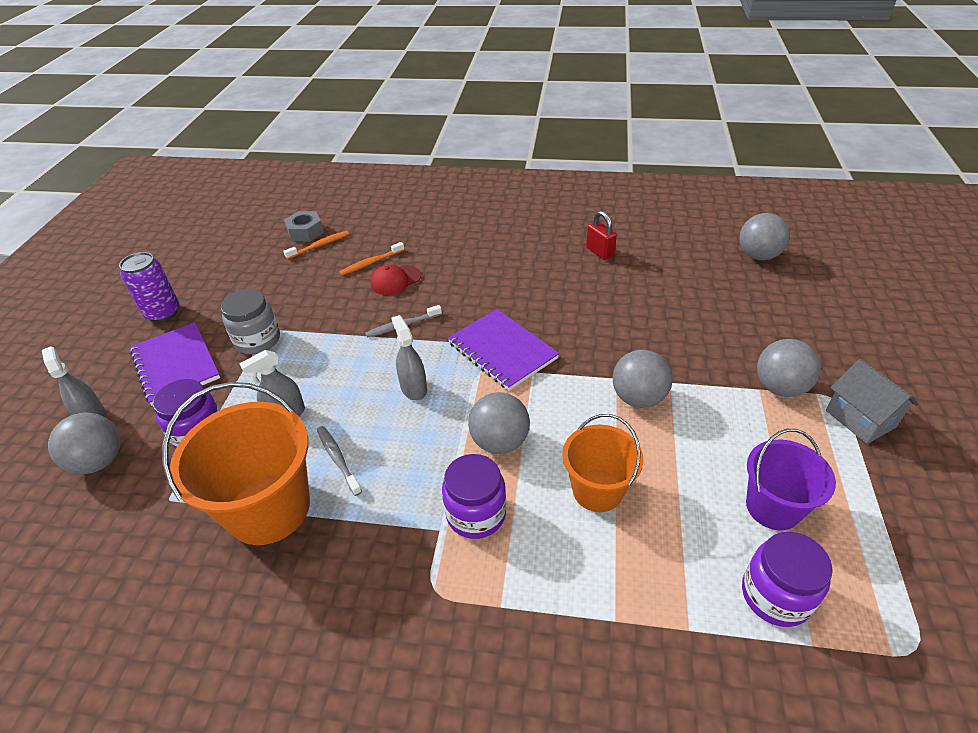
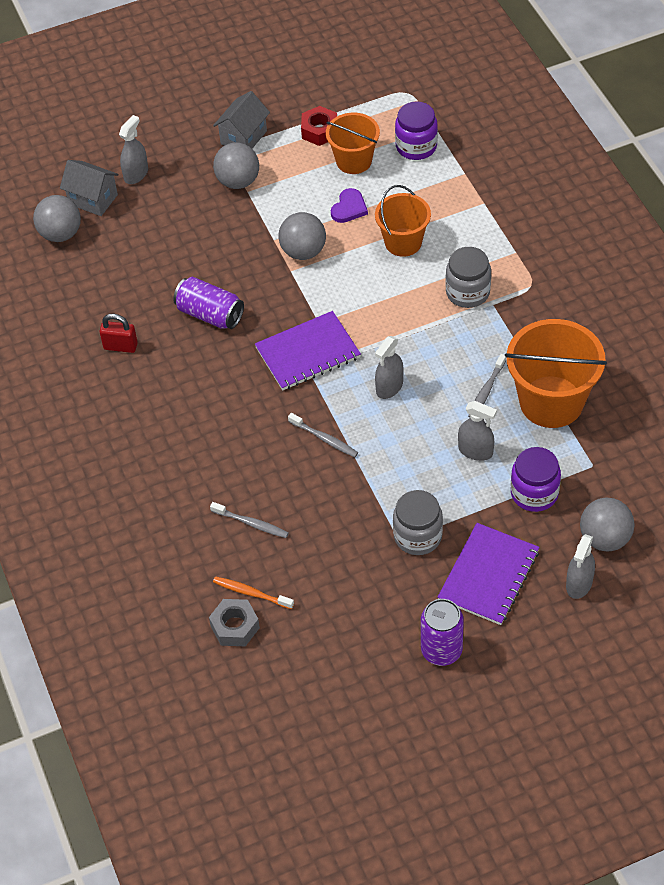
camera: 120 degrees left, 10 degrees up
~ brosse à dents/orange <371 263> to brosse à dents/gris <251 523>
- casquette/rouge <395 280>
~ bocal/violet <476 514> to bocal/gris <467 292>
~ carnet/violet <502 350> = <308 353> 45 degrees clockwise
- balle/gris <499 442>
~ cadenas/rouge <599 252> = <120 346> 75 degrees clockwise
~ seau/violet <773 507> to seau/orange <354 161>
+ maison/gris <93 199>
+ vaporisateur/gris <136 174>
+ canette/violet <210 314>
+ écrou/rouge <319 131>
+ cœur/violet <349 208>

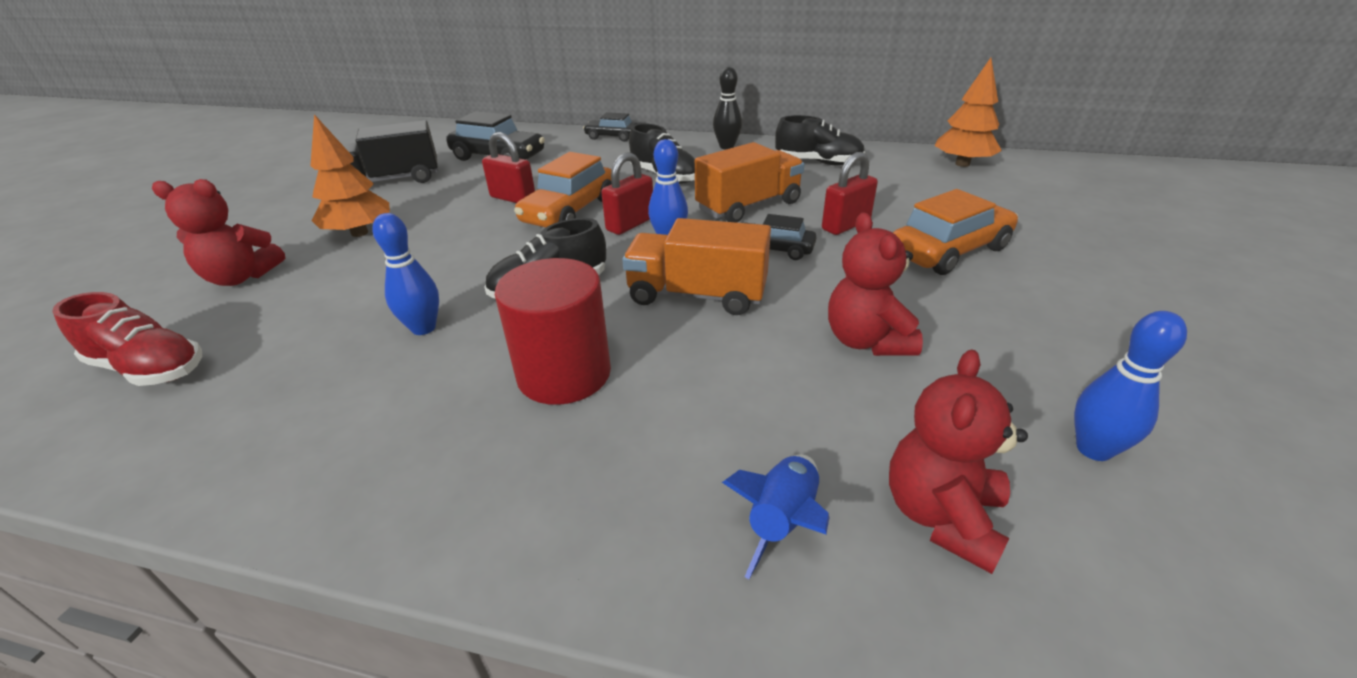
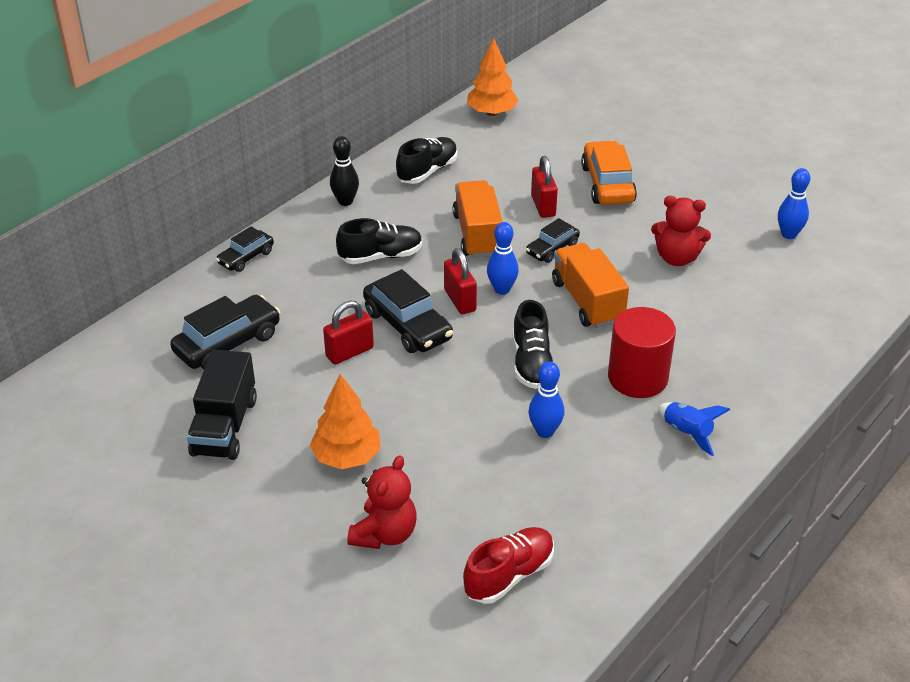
camera: 65 degrees left, 5 degrees up
~ voiture/orange <570 211> to voiture/noir <408 325>
~ camion/orange <697 295> = <587 301> 120 degrees clockwise
~ fusée/bleu <782 521> to <687 433>
- ours en peluche/rouge <941 515>

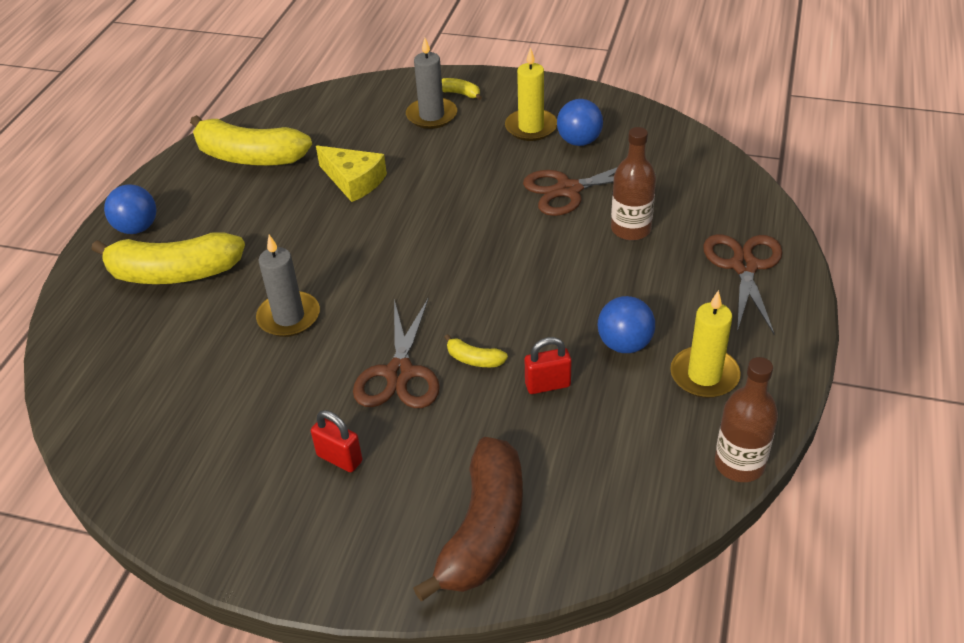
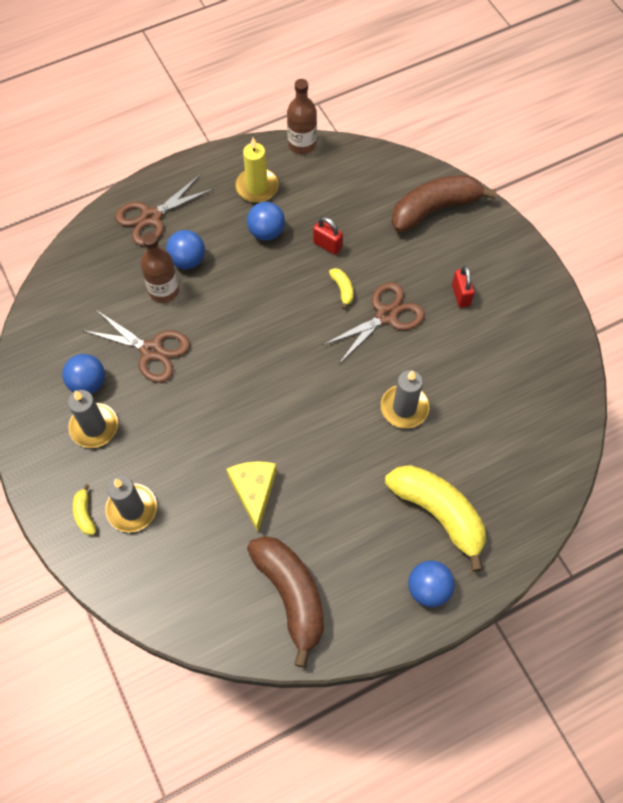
camera: 135 degrees left, 20 degrees up
~ banane/jaune <250 157> to banane/marron <291 595>
~ bougie/jaune <531 127> to bougie/gris <94 427>
+ balle/bleu <187 260>

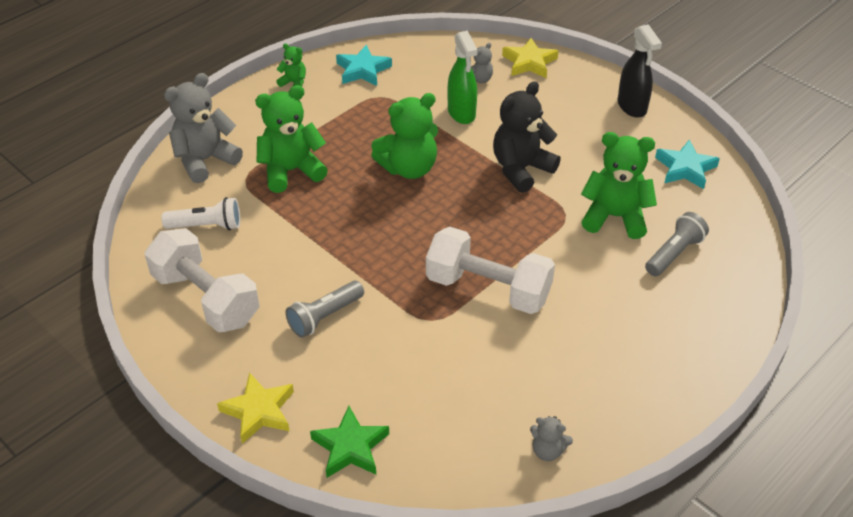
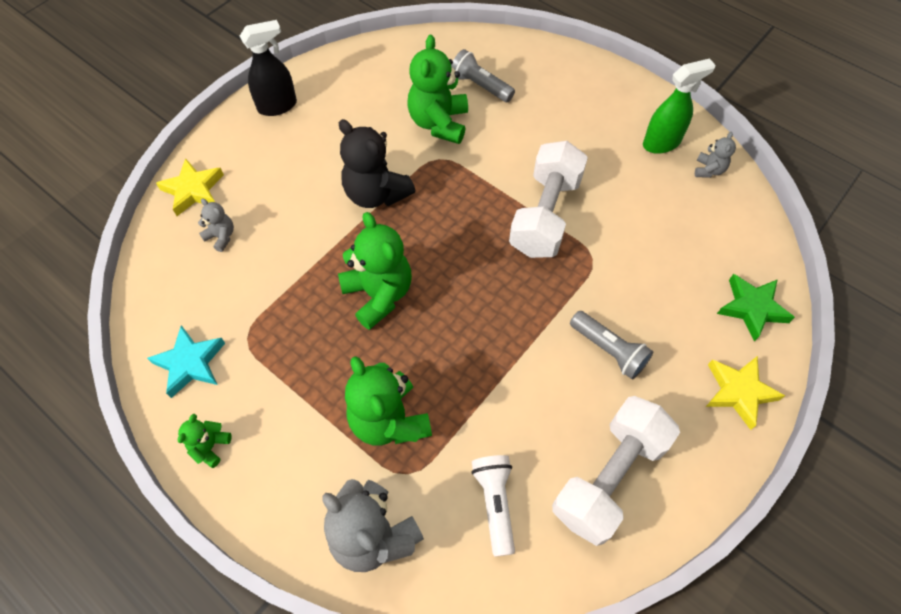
camera: 95 degrees left, 15 degrees up
~ vaporisateur/vert <461 113> to <661 143>
- étoile/turquoise <685 168>

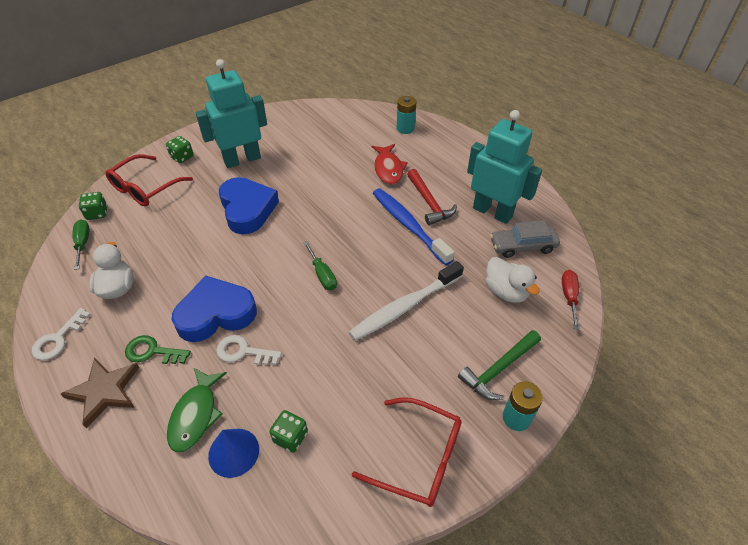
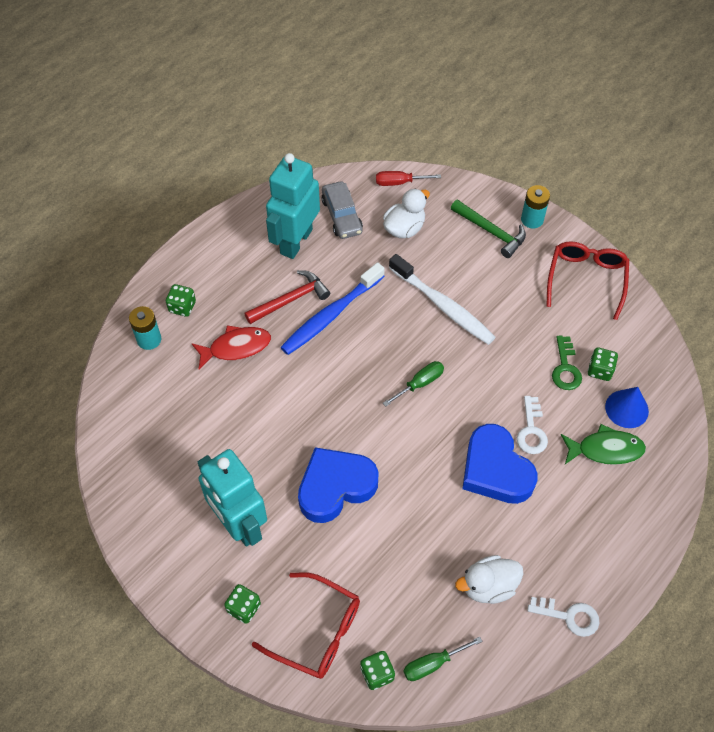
camera: 100 degrees left, 10 degrees up
- étoile/marron <104 392>
~ clé/vert <152 351> to <565 368>
+ dé/vert <182 307>

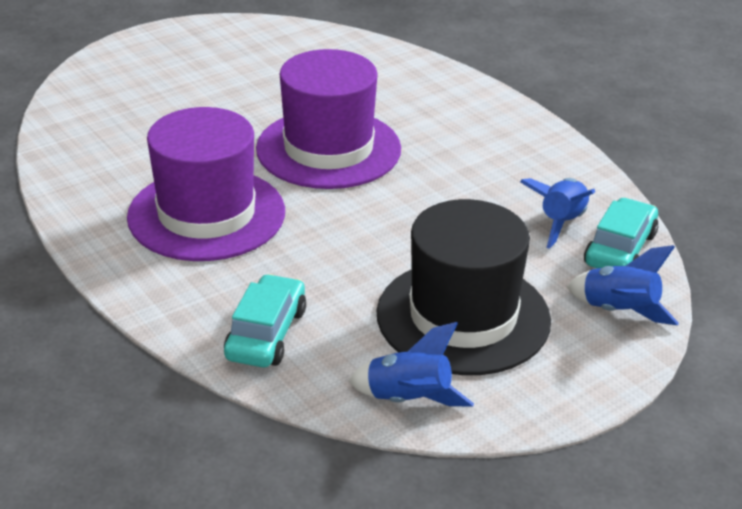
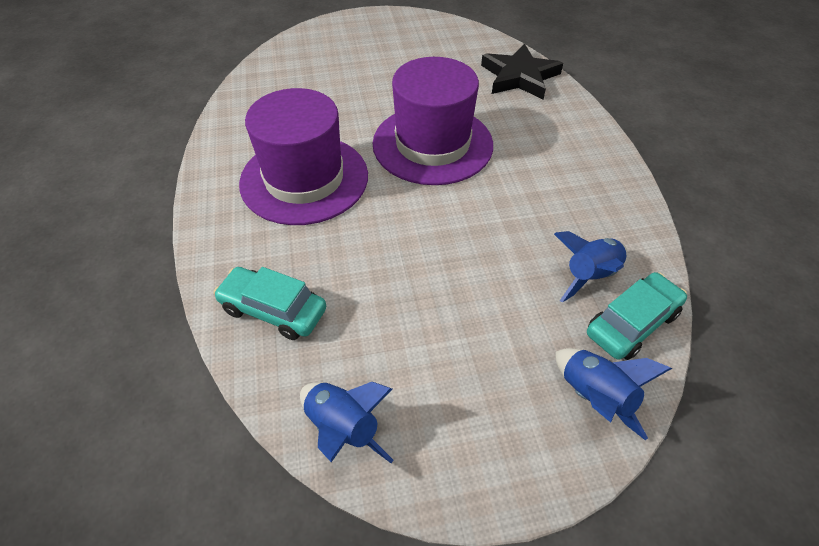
camera: 25 degrees right, 15 degrees up
~ voiture/turquoise <266 334> = <273 310> 105 degrees counterclockwise
- chapeau/noir <463 317>
+ étoile/noir <519 77>

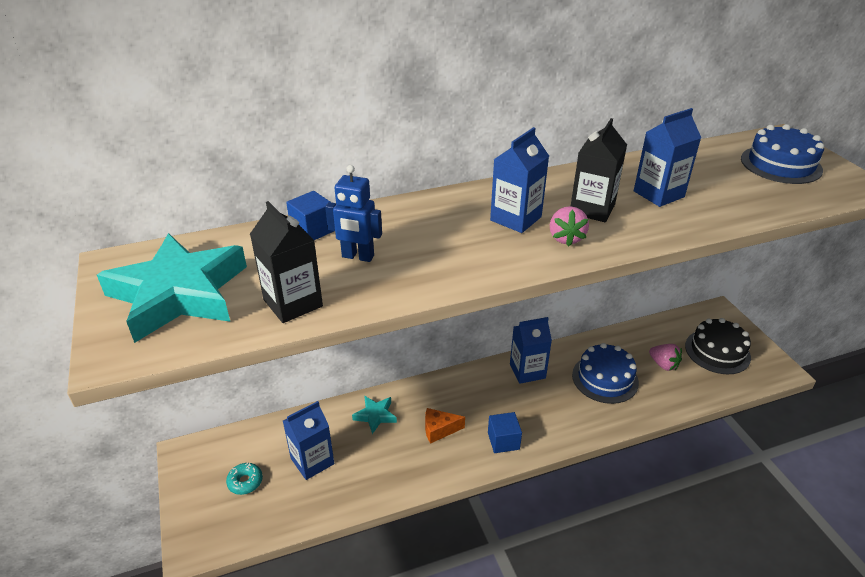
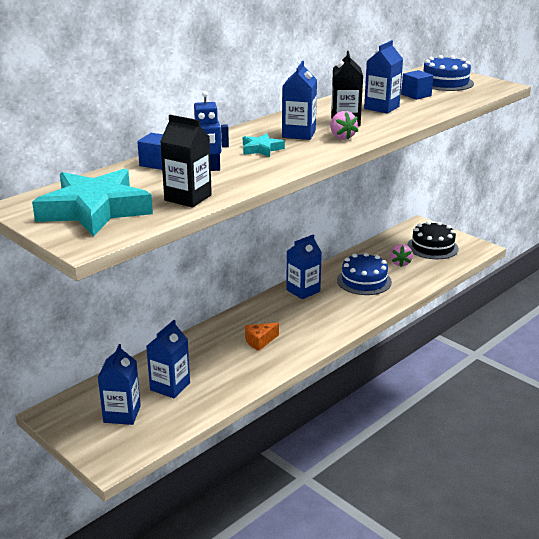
camera: 25 degrees left, 10 degrees down
~ beignet/turquoise <245 482> to brique de lait/bleu <122 414>
~ étoile/turquoise <375 415> to <261 149>
~ cube/bleu <503 441> to <416 95>
~ fraise/rose <663 364> = <400 263> 75 degrees clockwise

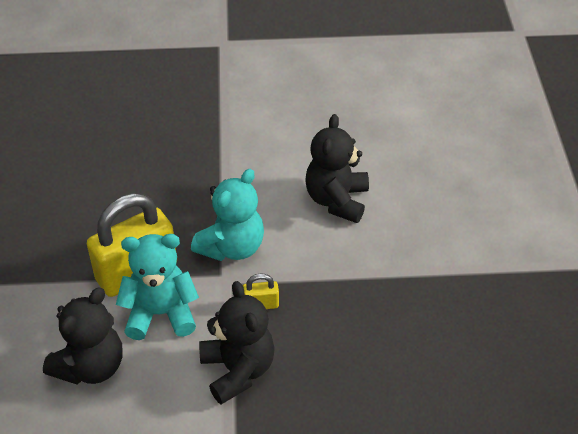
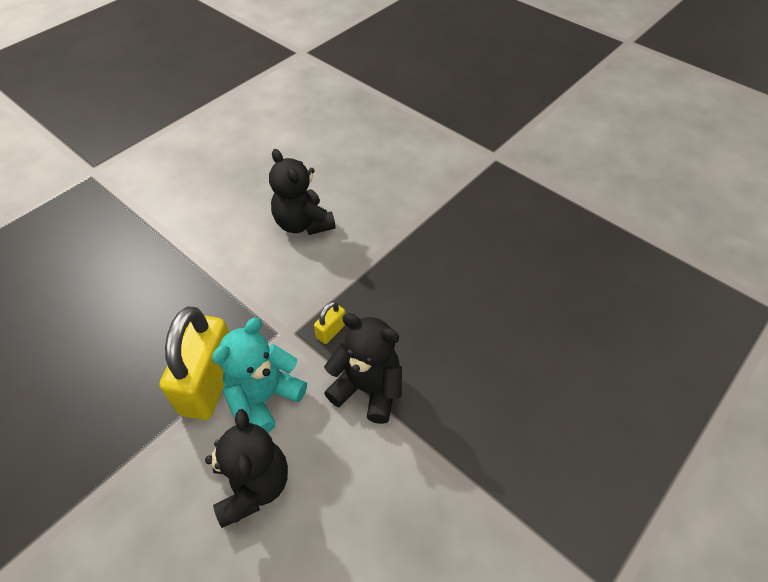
camera: 45 degrees left, 5 degrees up
- ours en peluche/turquoise <232 247>

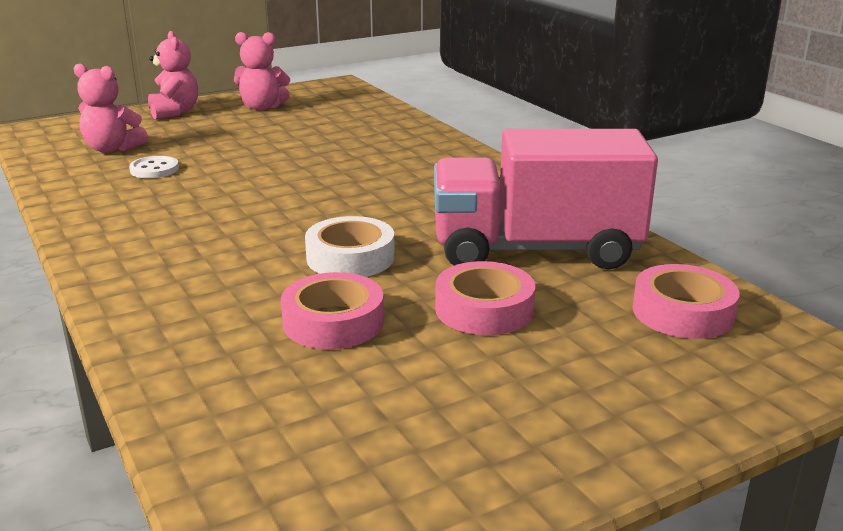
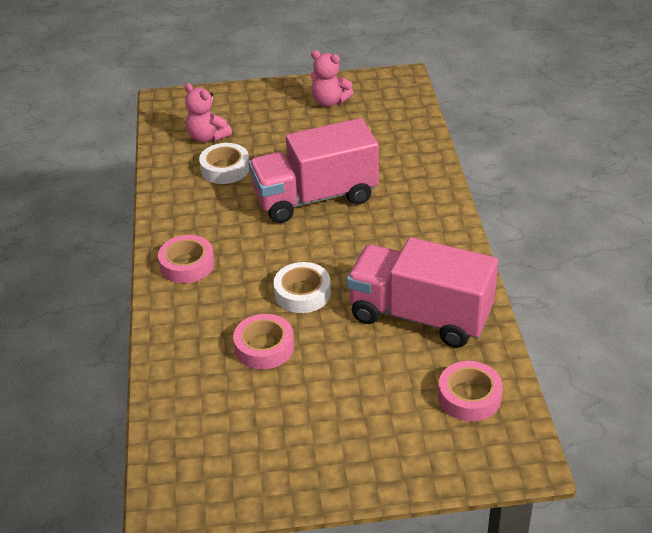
camera: 25 degrees right, 15 degrees up
~ bouton/blanc <154 169> to ruban adhésif/blanc <225 169>
- ours en peluche/rose <174 112>
~ ruban adhésif/rose <484 309> to <187 264>
+ camion/rose <315 197>

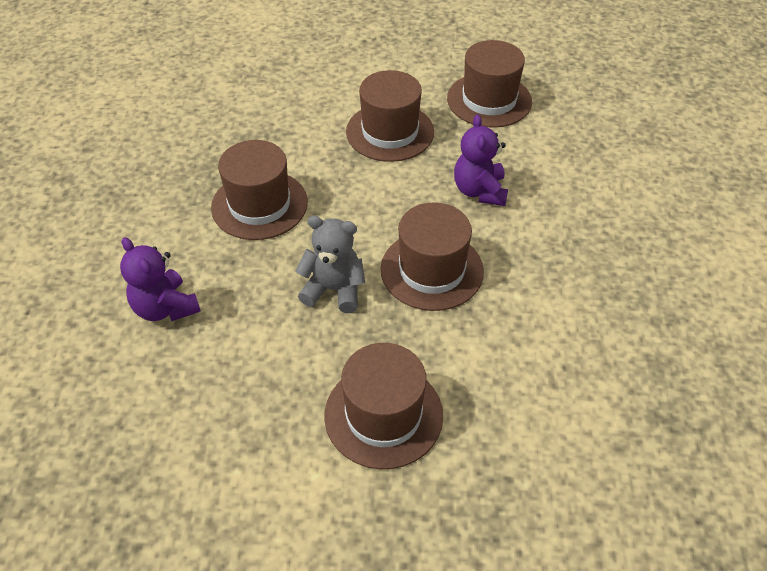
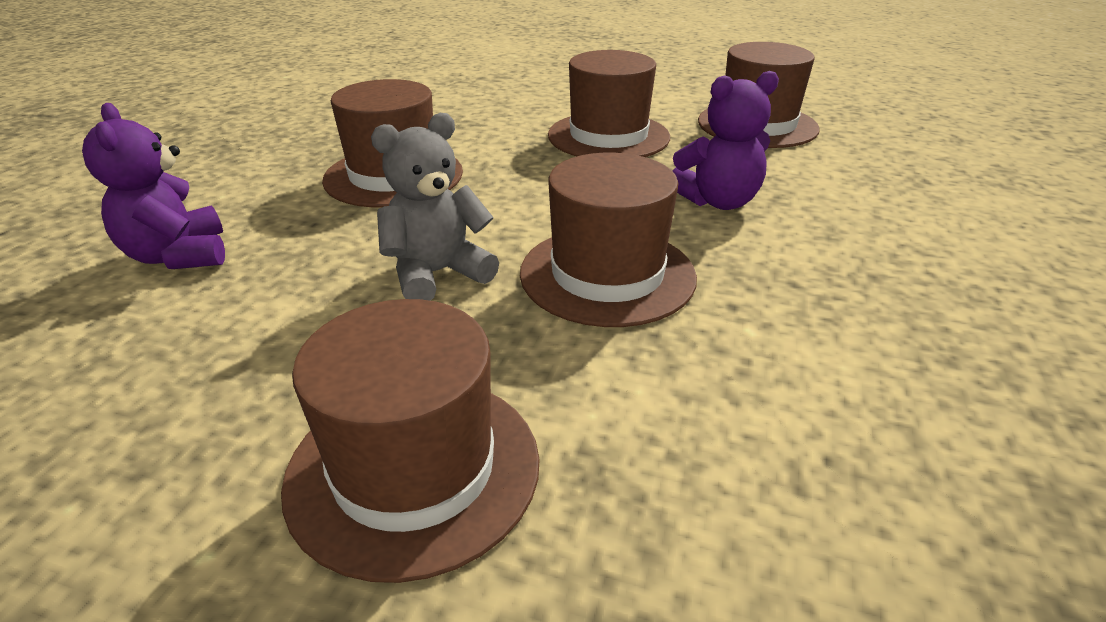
camera: 15 degrees right, 15 degrees down
~ ours en peluche/gris <334 290> = <437 274> 60 degrees counterclockwise
~ ours en peluche/violet <479 191> = <718 201> 120 degrees counterclockwise

